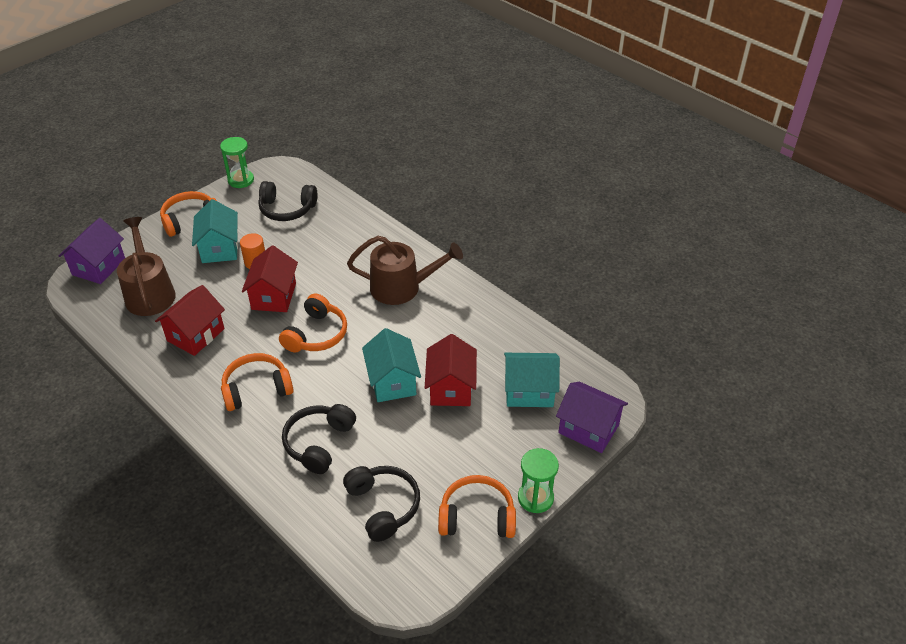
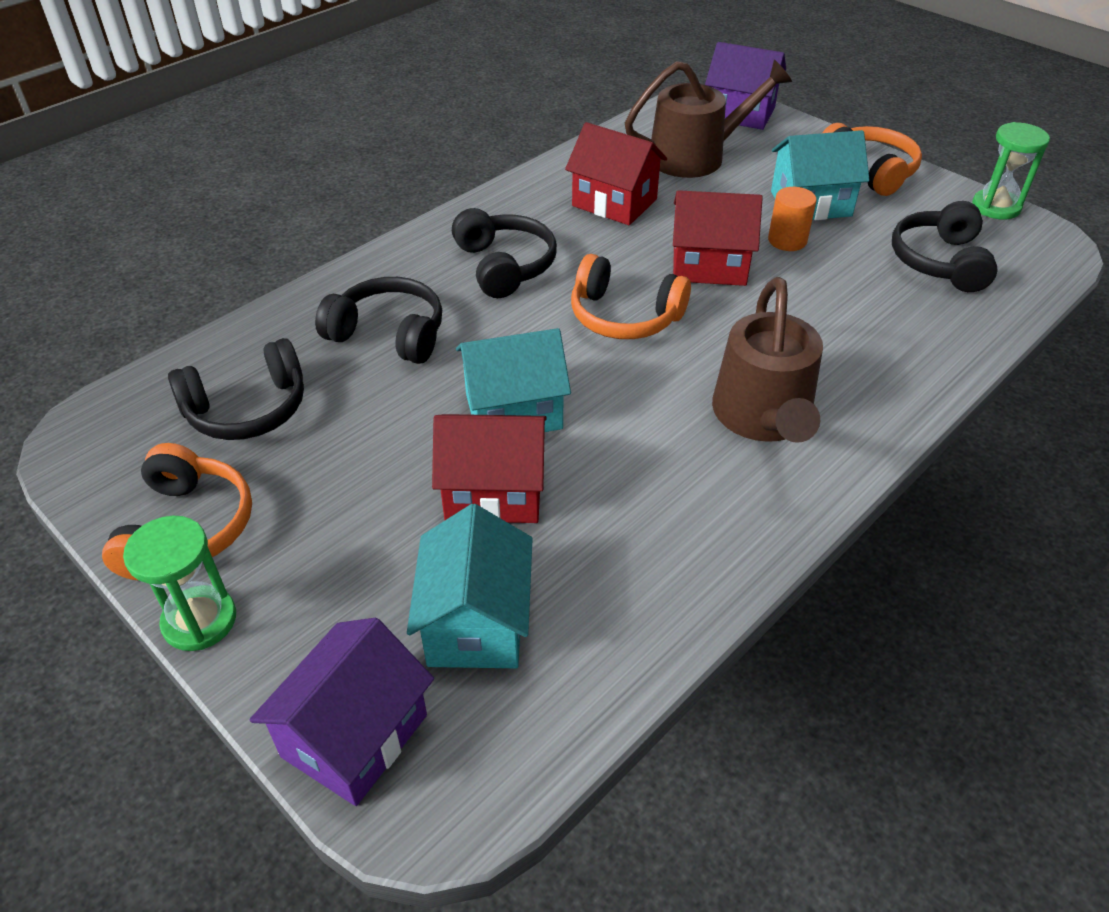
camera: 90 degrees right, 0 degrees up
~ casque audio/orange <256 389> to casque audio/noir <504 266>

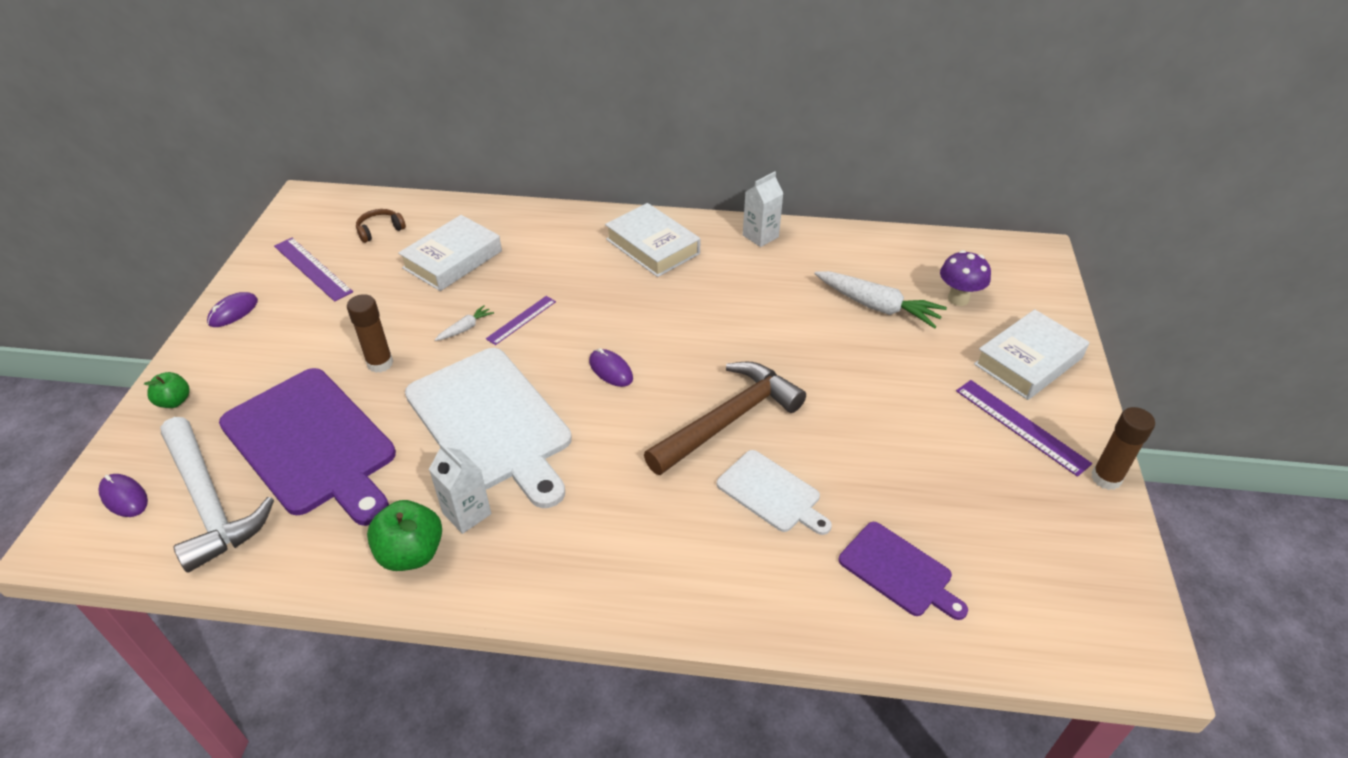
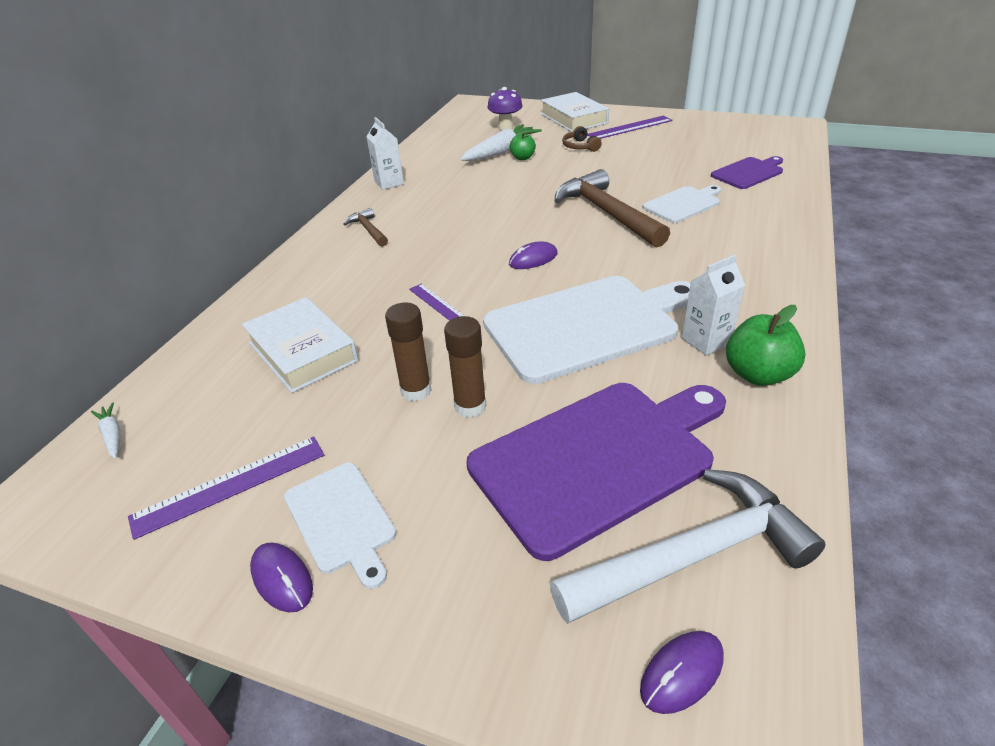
camera: 75 degrees left, 5 degrees down
~ pomme/vert <174 401> to <522 158>
~ casque audio/marron <380 230> to <580 147>
~ carotte/blanc <465 328> to <112 435>
~ livre/blanc <652 246> to marteau/marron <368 230>
~ bâton de colle/marron <1106 478> to <416 391>
+ planche à découper/blanc <341 520>

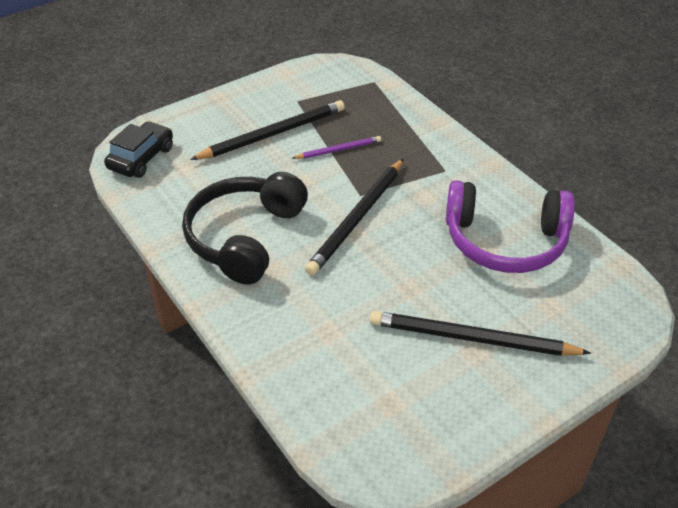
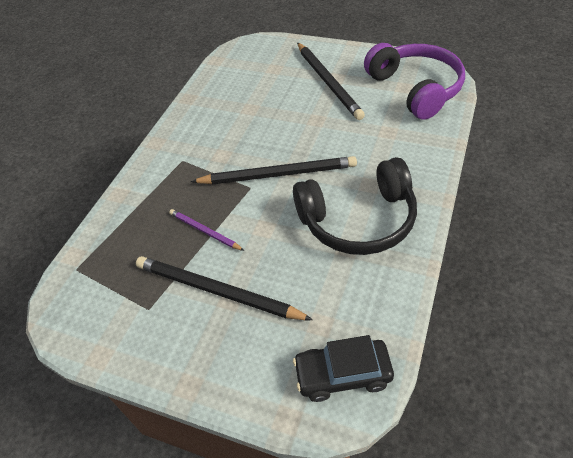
camera: 120 degrees left, 5 degrees up
~ casque audio/violet <505 241> to <415 89>

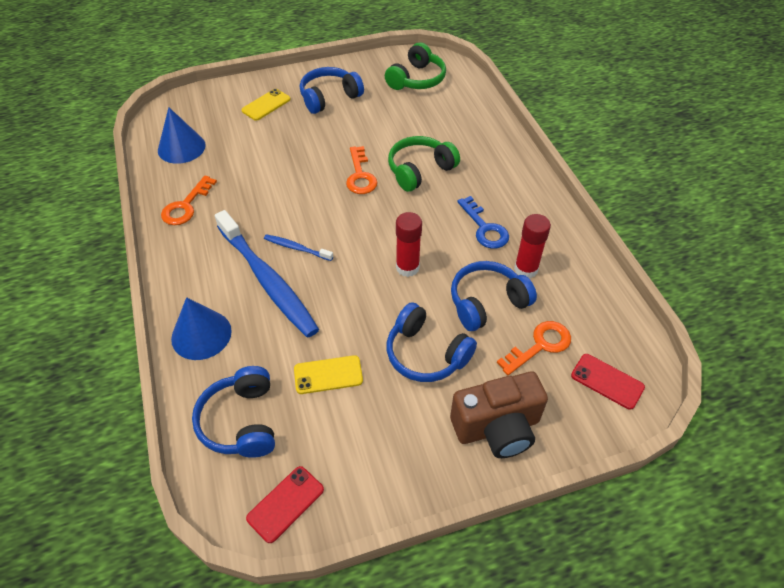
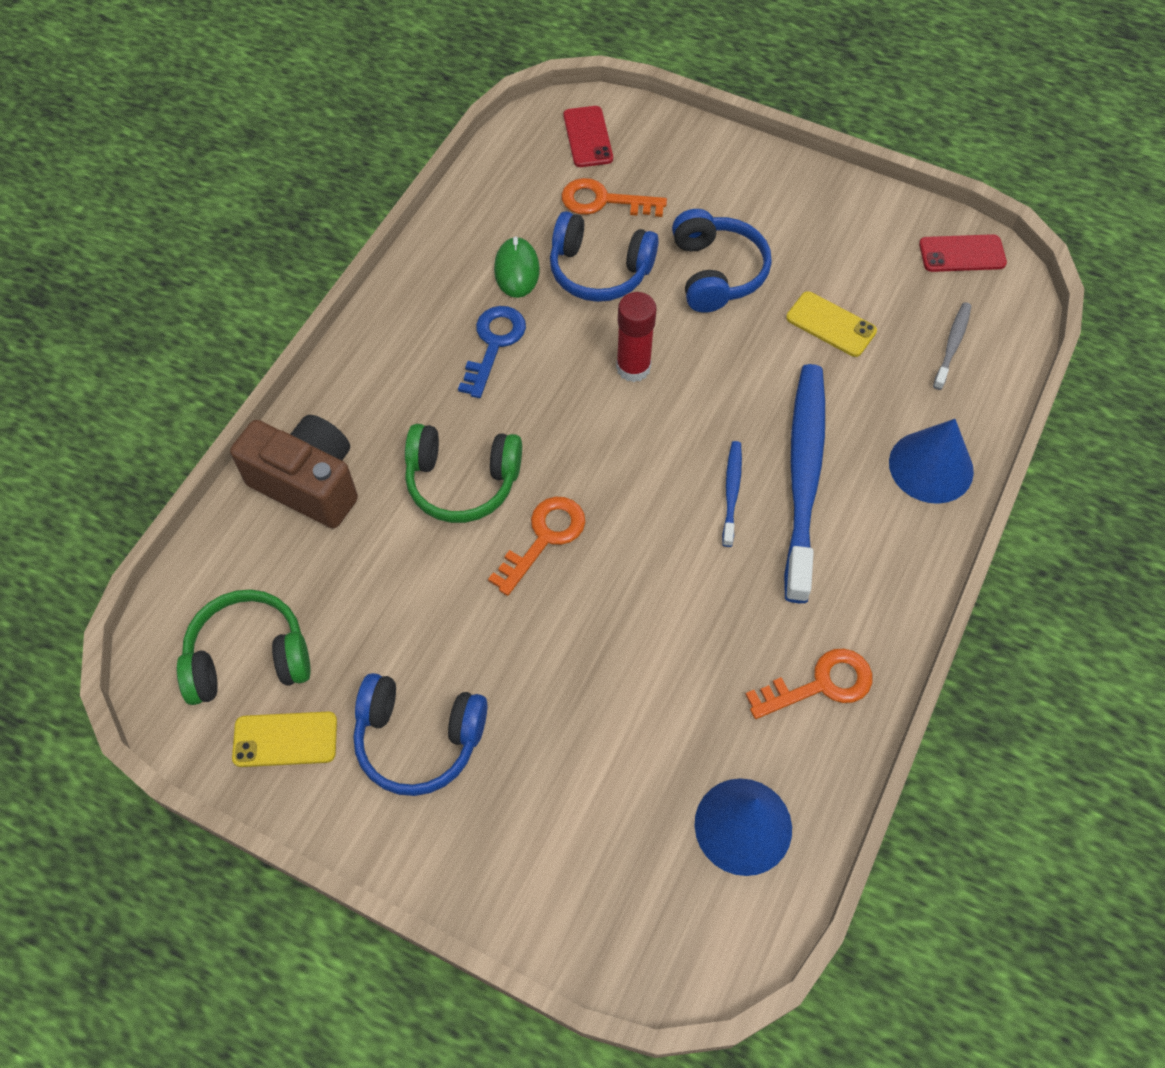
camera: 135 degrees left, 10 degrees up
~ casque audio/bleu <241 421> to brosse à dents/gris <952 345>
~ téléphone/jaune <266 105> to <285 739>
~ brosse à dents/bleu <297 248> = <731 492> 150 degrees counterclockwise
~ appareil photo/marron <497 428> to <308 484>
~ bâton de colle/rouge <526 269> to souris/vert <516 270>

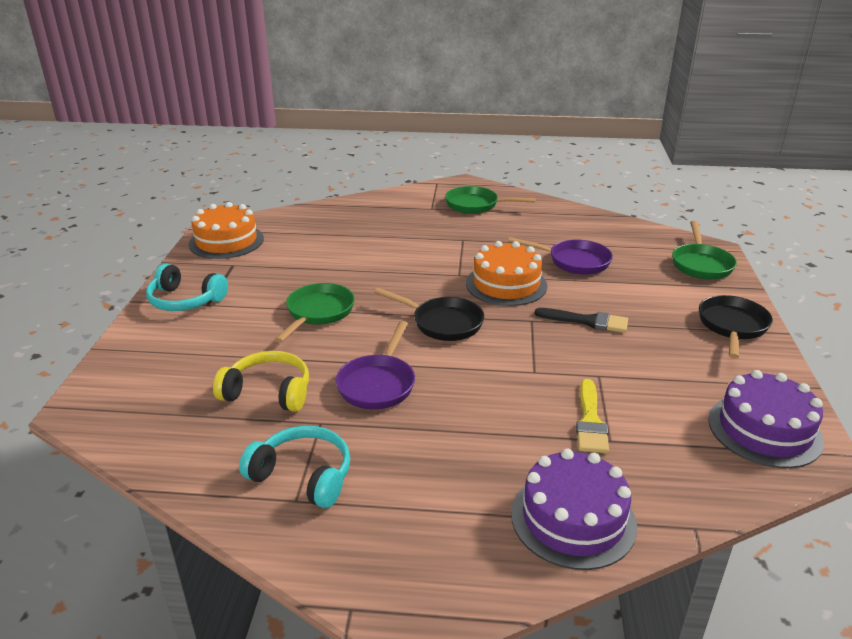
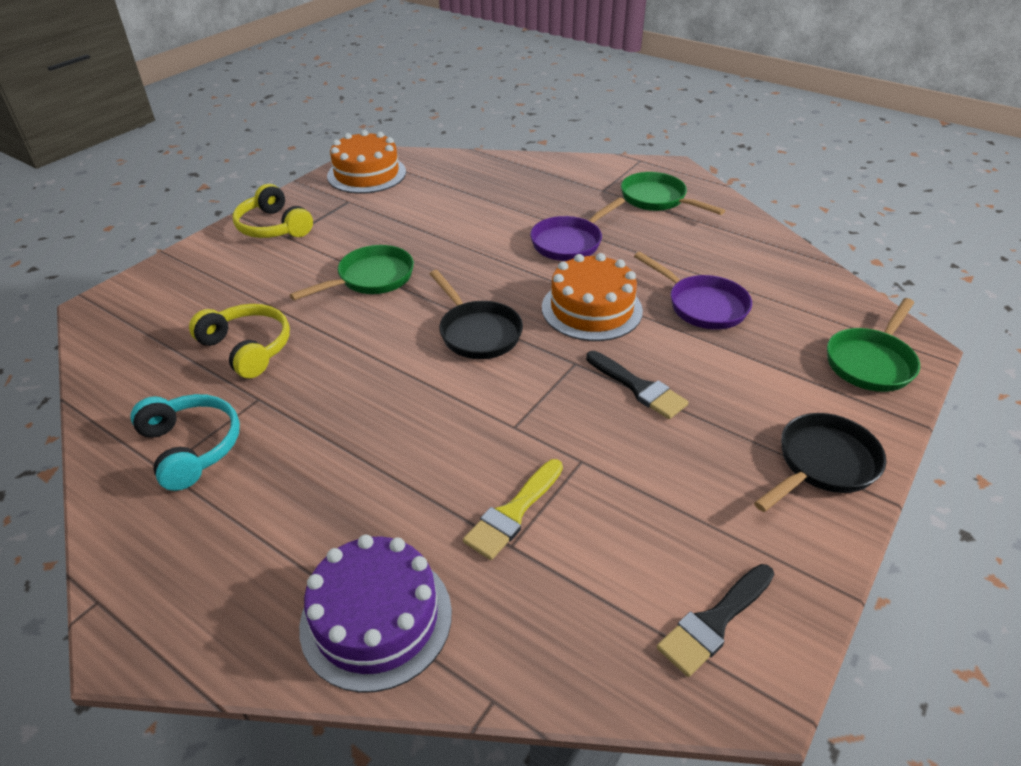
camera: 30 degrees right, 10 degrees up
~ casque audio/turquoise <185 300> to casque audio/jaune <273 227>
~ poêle/violet <378 384> to <570 242>
~ gâteau/violet <764 430> to pinceau/noir <714 622>

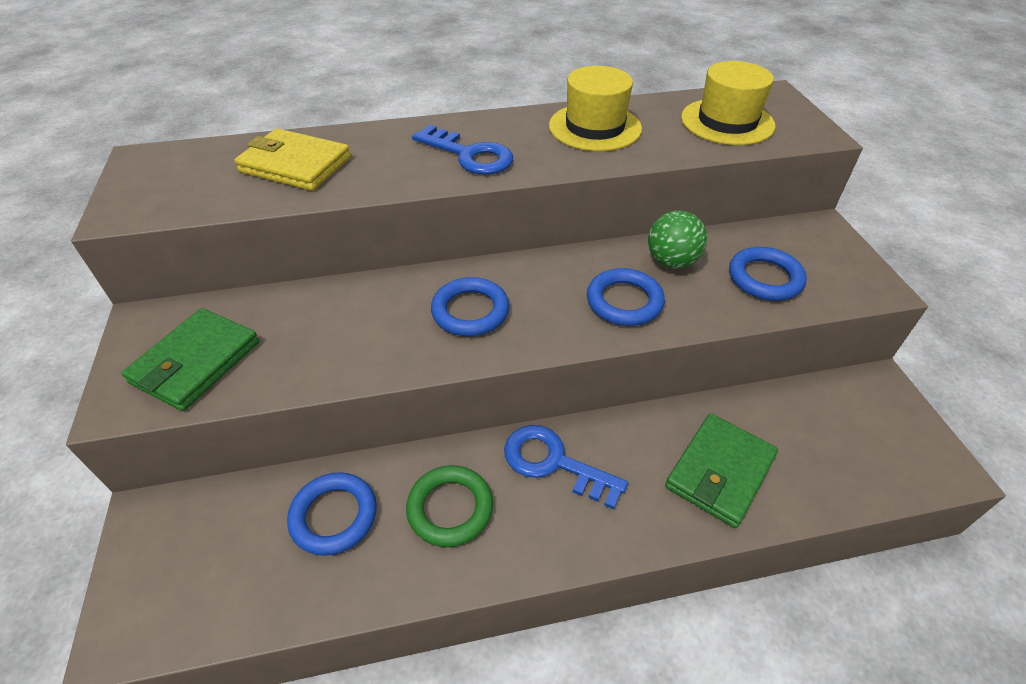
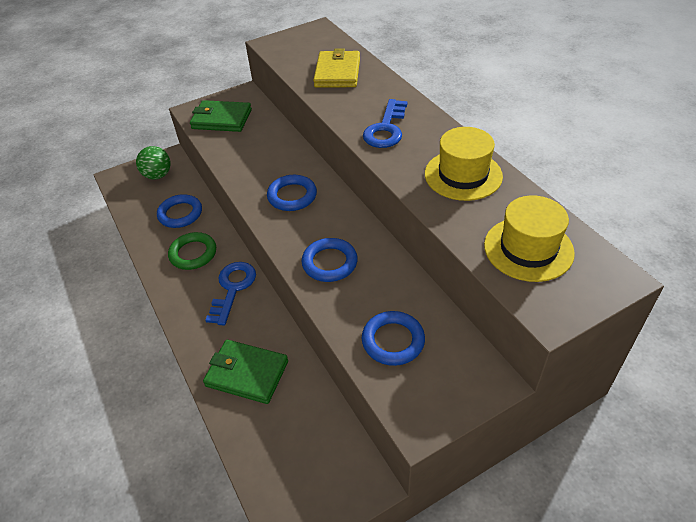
camera: 75 degrees right, 0 degrees up
~ balle/vert <671 261> to <158 175>

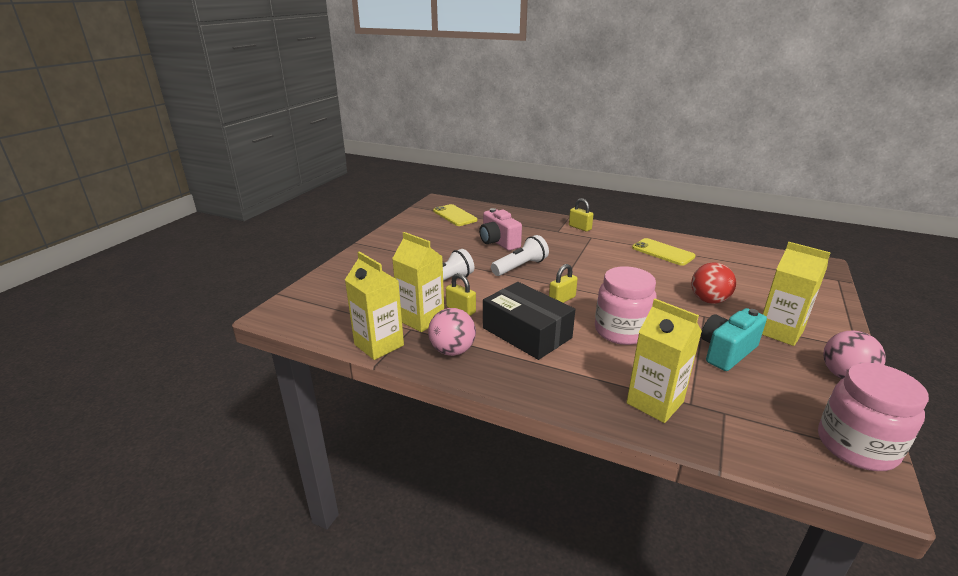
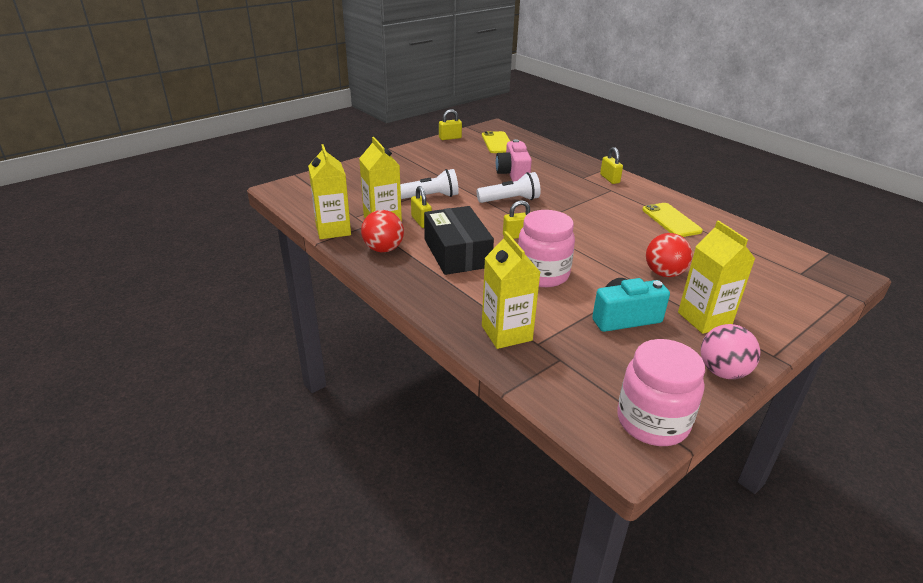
camera: 25 degrees right, 5 degrees up
~ balle/rose <452 350> to balle/rouge <383 249>
+ cadenas/jaune <450 138>

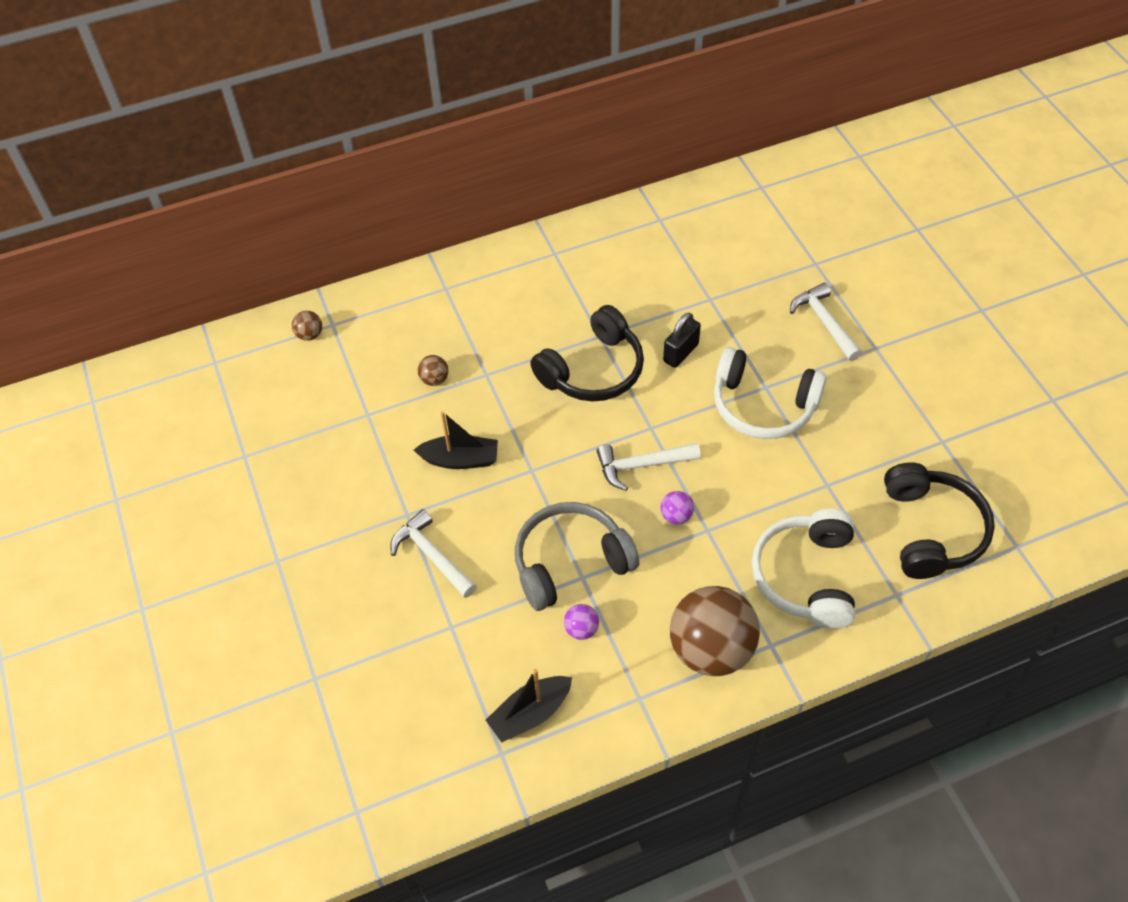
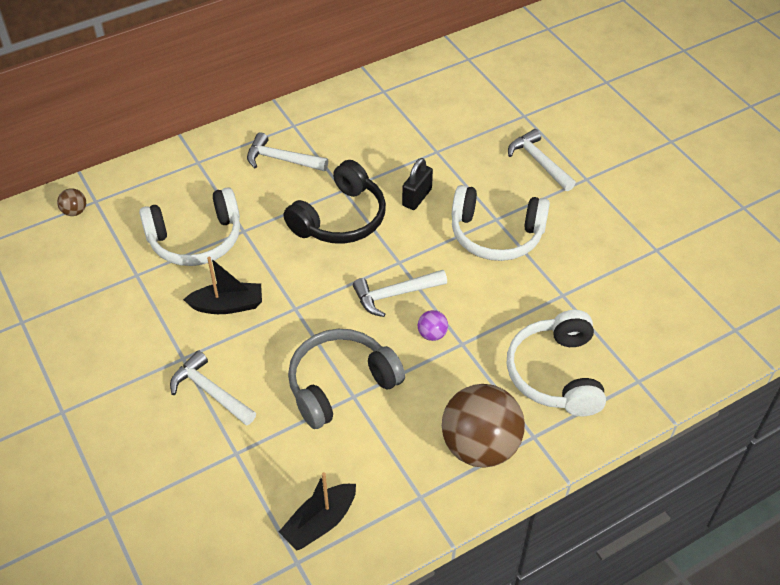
camera: 10 degrees left, 5 degrees down
~ balle/marron <434 379> to casque audio/blanc <196 239>
- balle/violet <581 629>
- casque audio/noir <931 530>
+ marteau/blanc <282 159>

